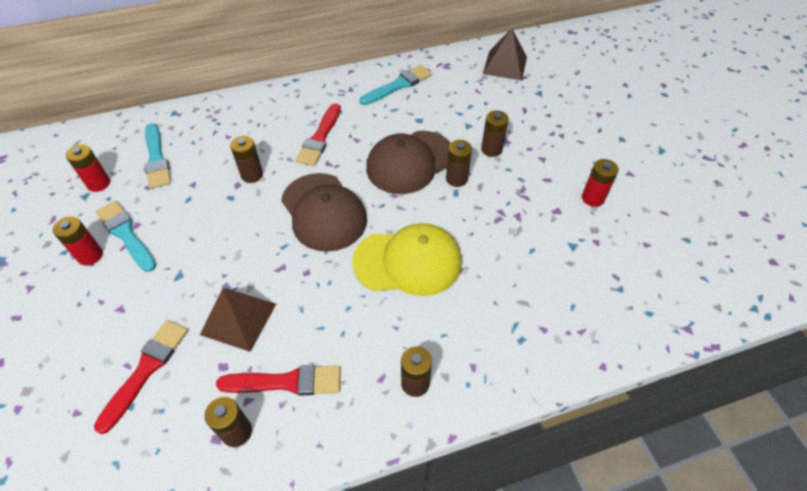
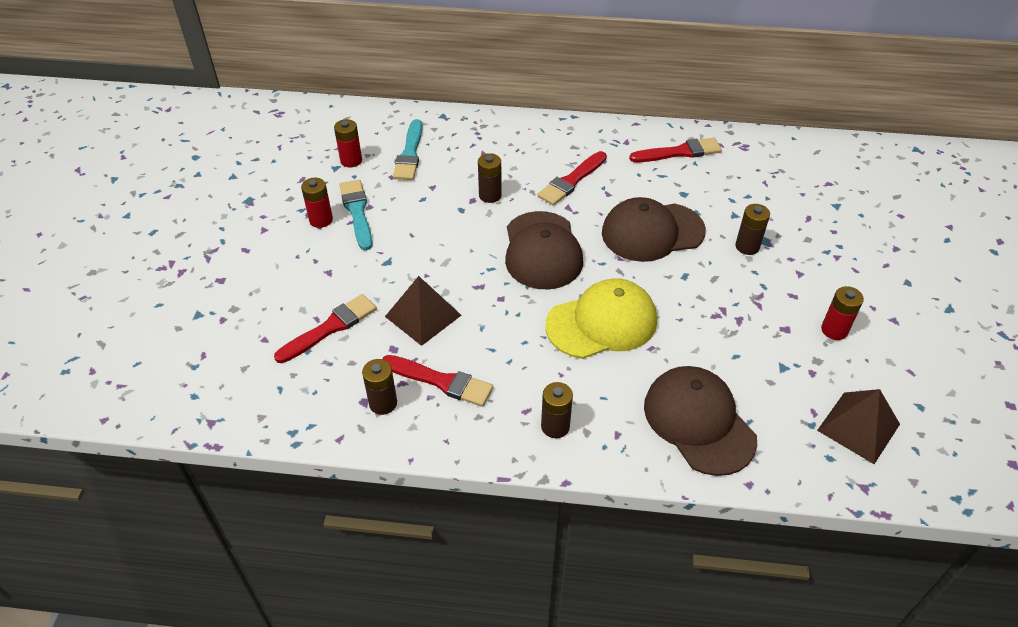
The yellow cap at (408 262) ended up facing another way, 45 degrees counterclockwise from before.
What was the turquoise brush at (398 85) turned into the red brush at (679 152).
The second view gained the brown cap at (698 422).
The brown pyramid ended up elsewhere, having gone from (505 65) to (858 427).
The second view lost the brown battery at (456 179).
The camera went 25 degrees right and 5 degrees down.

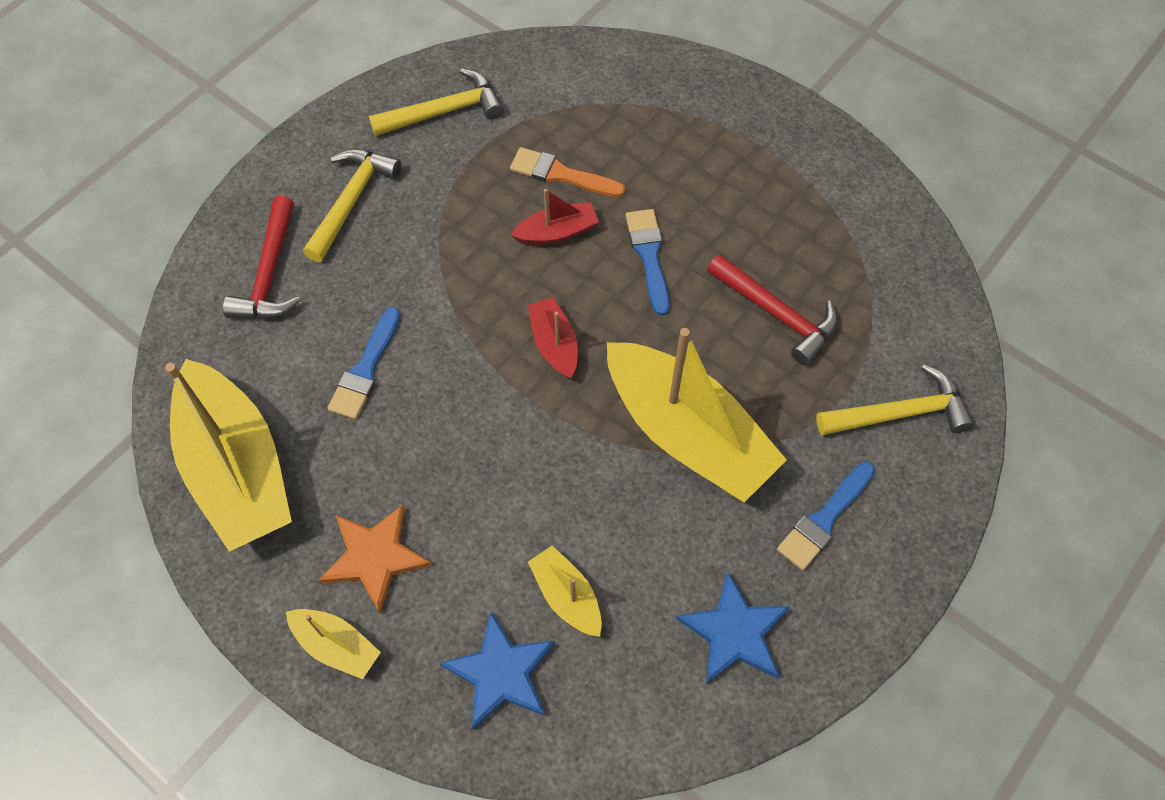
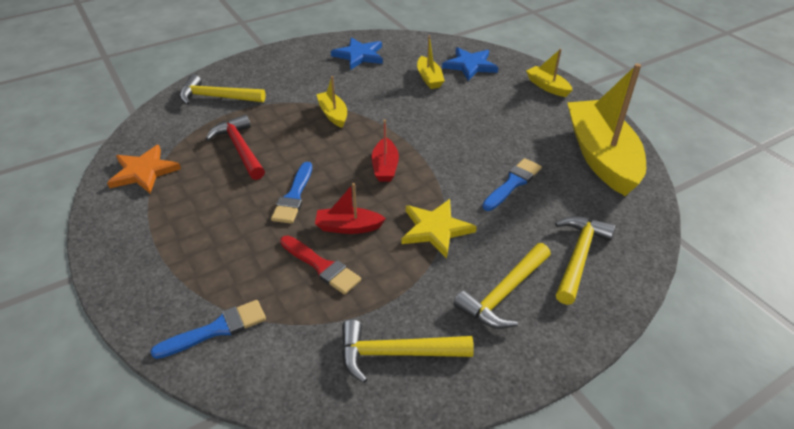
The orange star ended up elsewhere, having gone from (375 557) to (144 172).
The blue brush ended up elsewhere, having gone from (824 519) to (217 329).
What was the orange brush at (561 174) turned into the red brush at (321 266).
The size of the yellow boat at (687 434) changed by a factor of 0.46.
The second view gained the yellow star at (436 229).
What was the red hammer at (270 273) turned into the yellow hammer at (578 256).
The camera went 160 degrees left and 20 degrees down.

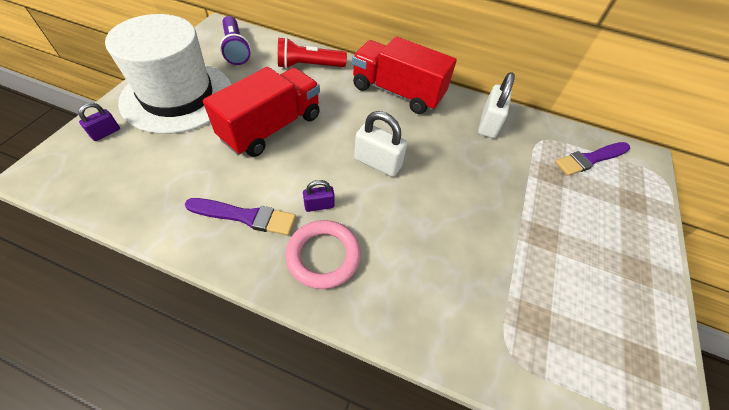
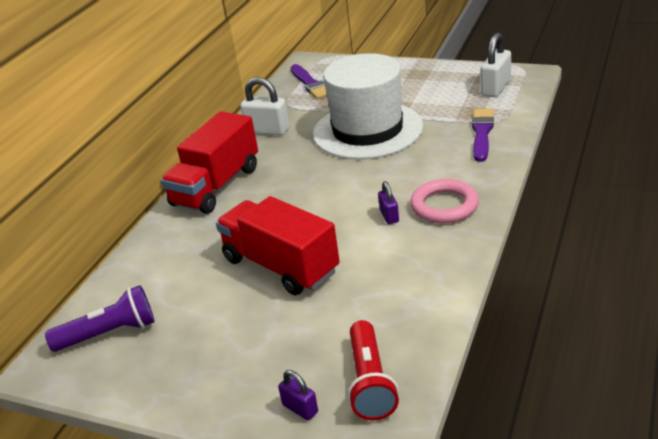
The white hat ended up elsewhere, having gone from (178 96) to (367 130).
The red flashlight ended up elsewhere, having gone from (309 66) to (370 382).
The purple brush ended up elsewhere, having gone from (245 216) to (482 133).
The white padlock ended up elsewhere, having gone from (377 163) to (496 88).
The camera went 80 degrees left and 20 degrees down.

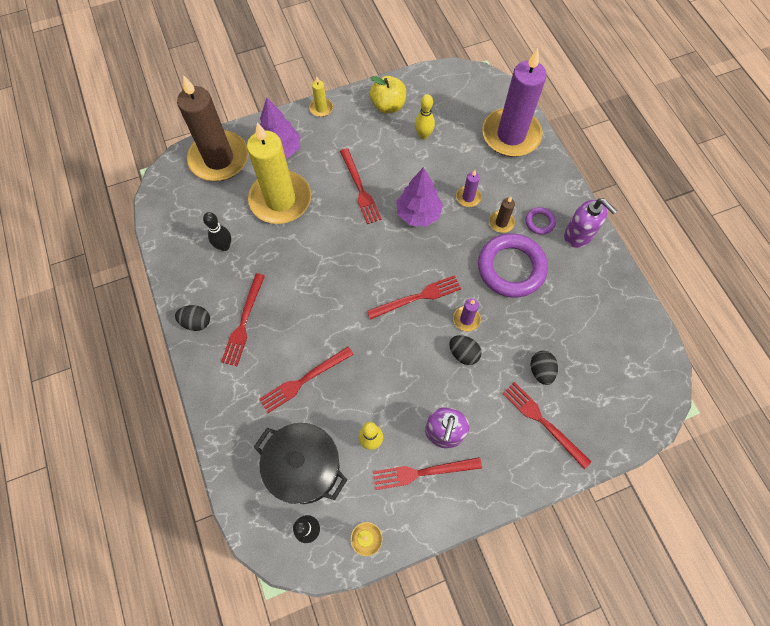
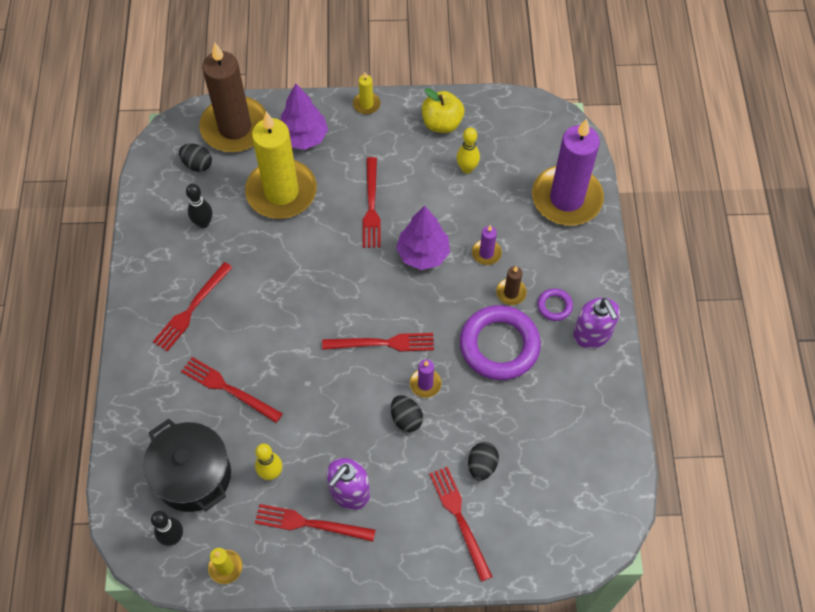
The black egg ended up elsewhere, having gone from (196 322) to (197 164).
The red fork at (304 380) ended up facing another way, 45 degrees clockwise from before.
The camera went 20 degrees right and 5 degrees down.

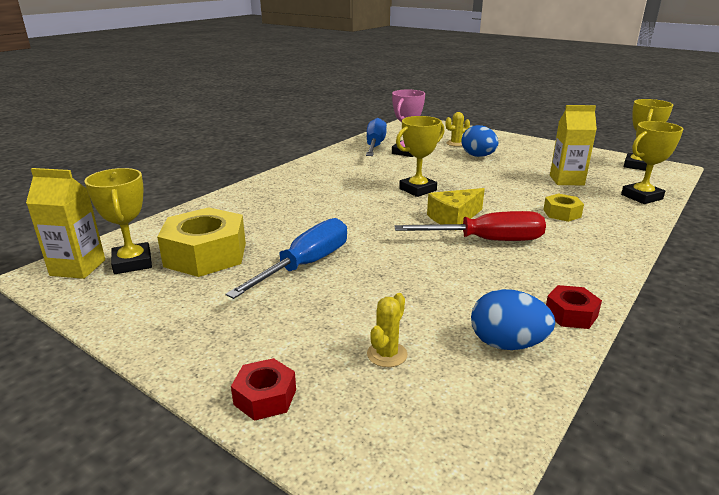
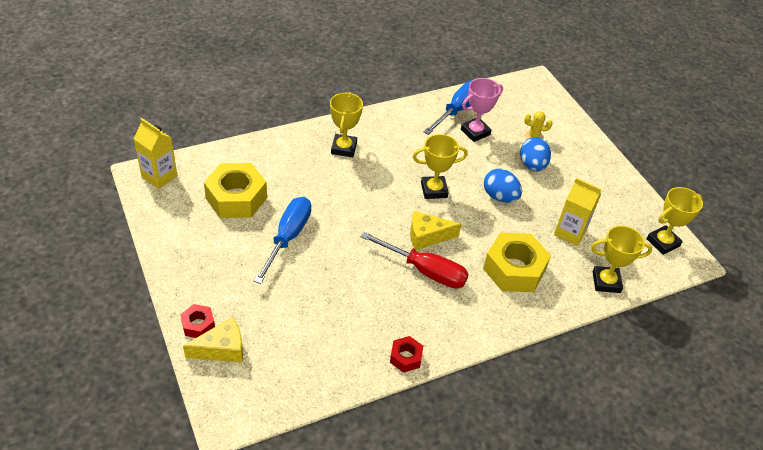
The second view gained the yellow cheese at (222 349).
The blue screwdriver at (306 265) ended up facing another way, 45 degrees counterclockwise from before.
The yellow trophy ended up elsewhere, having gone from (132 263) to (344 148).
The size of the yellow nut at (562 213) changed by a factor of 2.00.
The blue egg ended up elsewhere, having gone from (507 344) to (499 197).
The second view lost the yellow cactus at (387 354).
The camera went 25 degrees right and 20 degrees up.

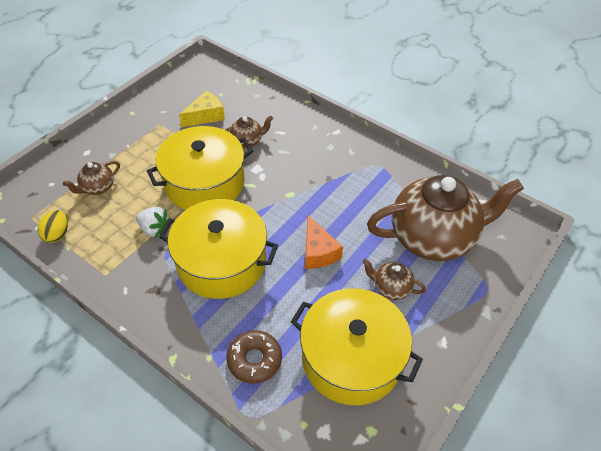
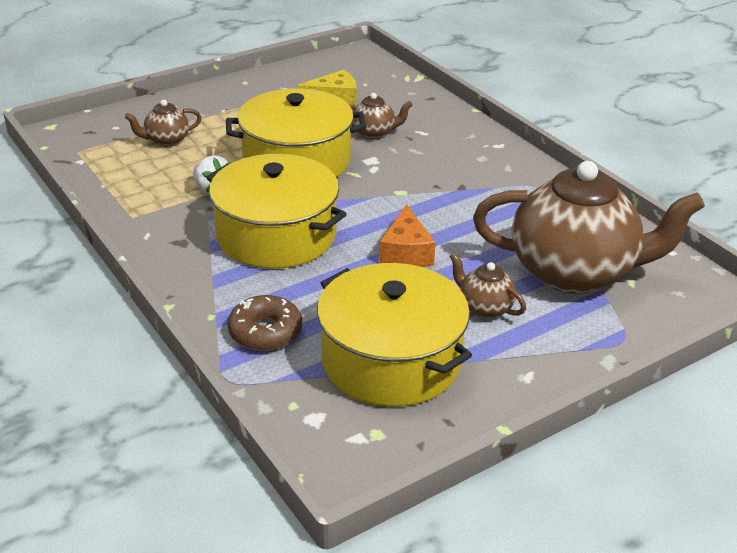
The second view lost the yellow egg at (57 234).
The camera went 20 degrees right and 15 degrees down.

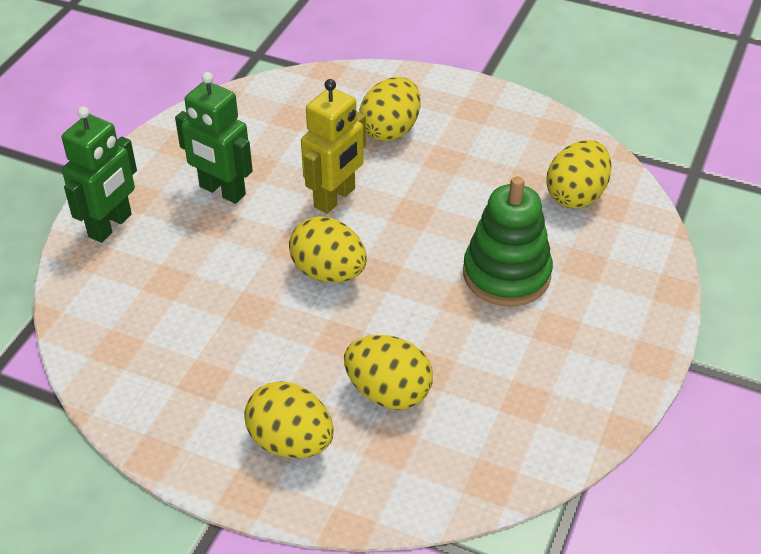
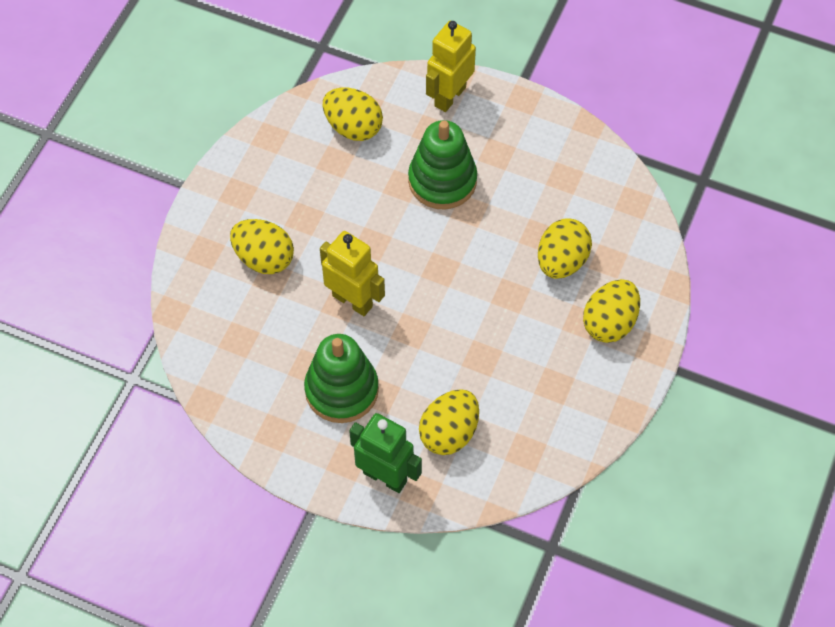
Where the green robot stood at (222 191), the green stacking toy came to stand at (341 390).
The yellow egg ended up elsewhere, having gone from (328 272) to (449 433).
The second view gained the yellow robot at (449 96).
The camera went 90 degrees left and 15 degrees up.

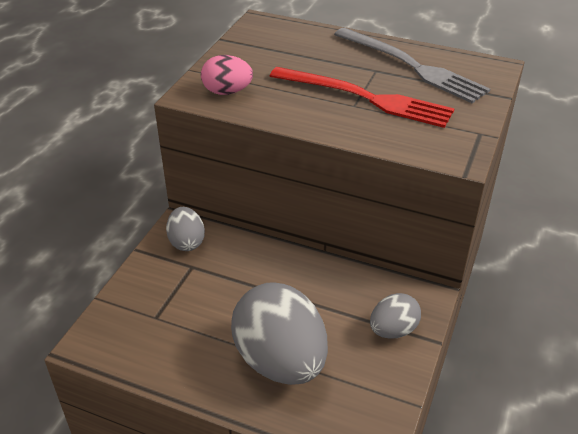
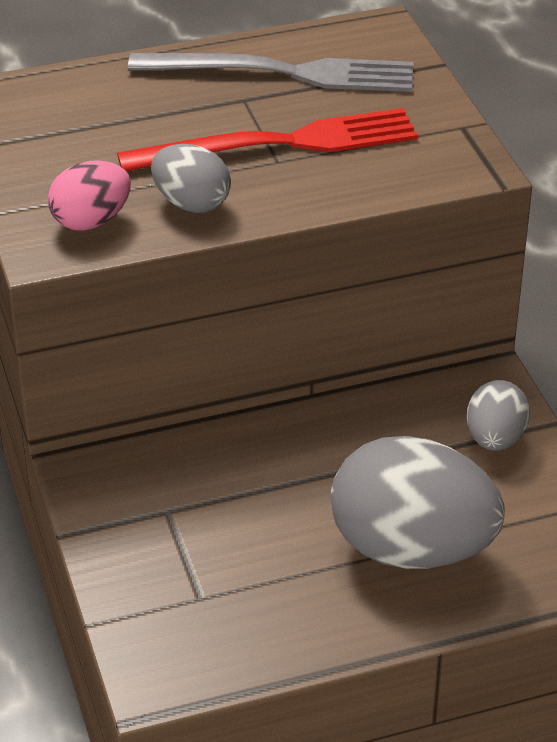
The grey egg ended up elsewhere, having gone from (186 242) to (191 203).
The camera went 40 degrees left and 0 degrees up.

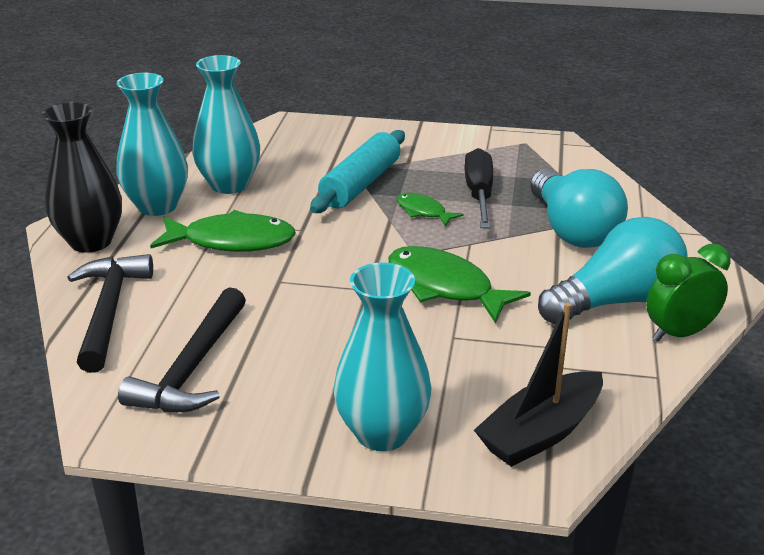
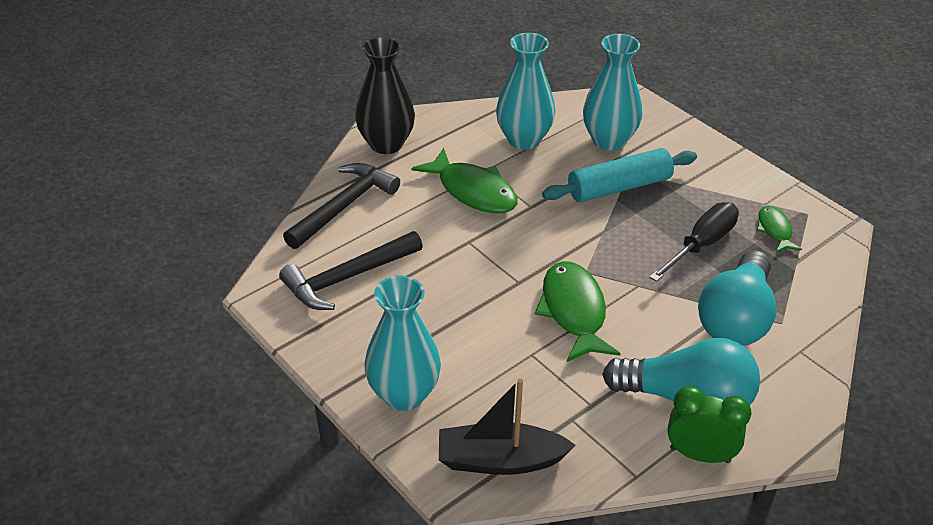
The turquoise vase ended up elsewhere, having gone from (157 206) to (609 140).
The green fish ended up elsewhere, having gone from (423 212) to (774 230).
The camera went 40 degrees right and 10 degrees up.

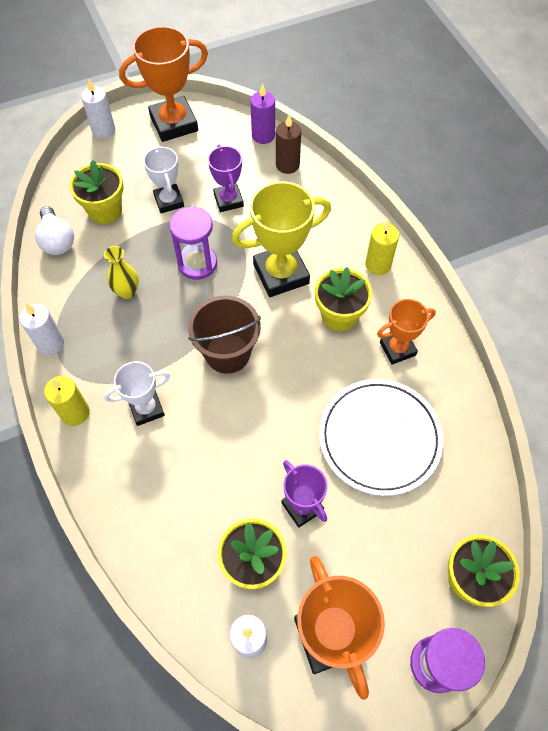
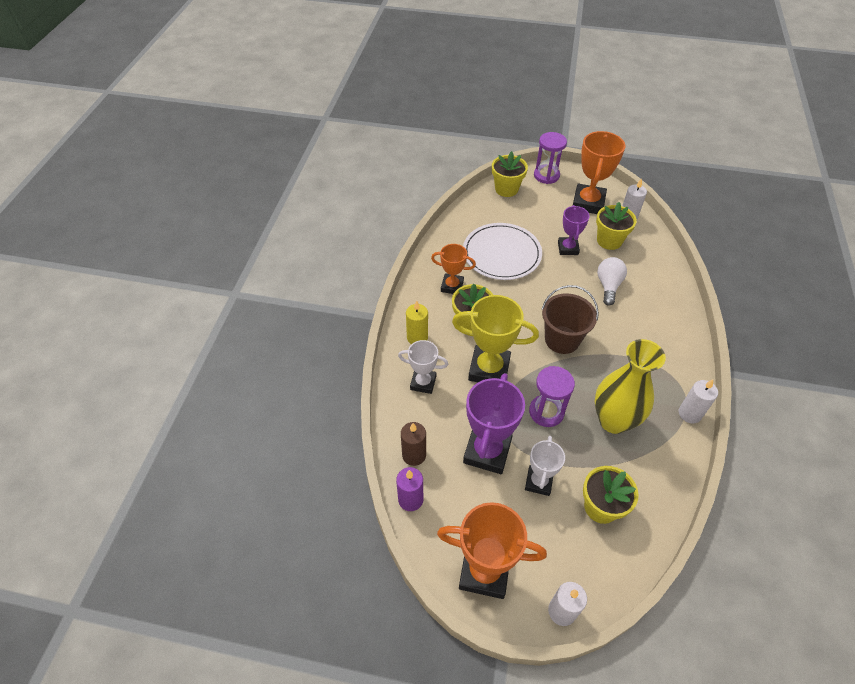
The white trophy ended up elsewhere, having gone from (146 408) to (423 383).
The size of the purple trophy at (228 200) changed by a factor of 1.67.
The size of the yellow vase at (127 292) changed by a factor of 2.04.
The white light bulb ended up elsewhere, having gone from (57 240) to (608 286).
The second view lost the yellow candle at (75 413).
The camera went 145 degrees left and 10 degrees down.

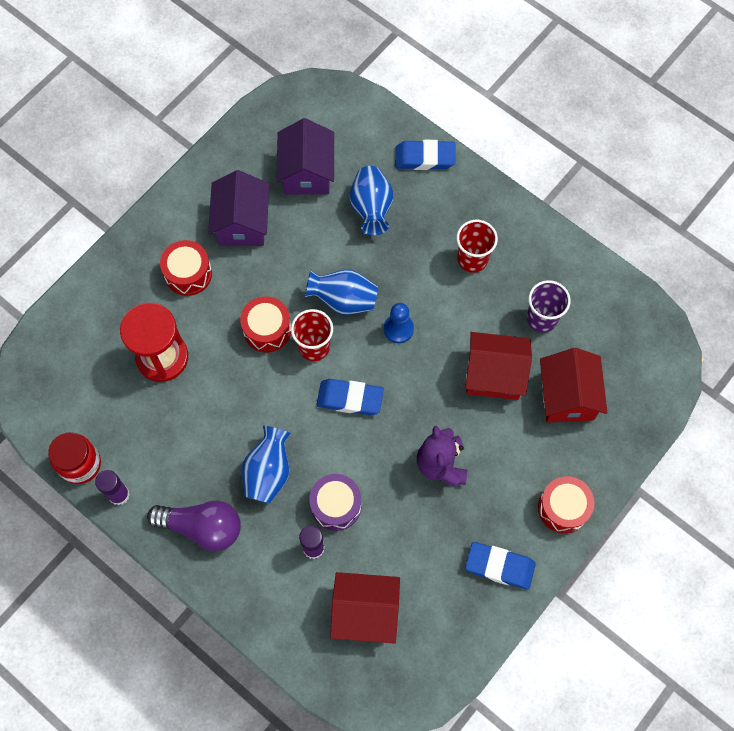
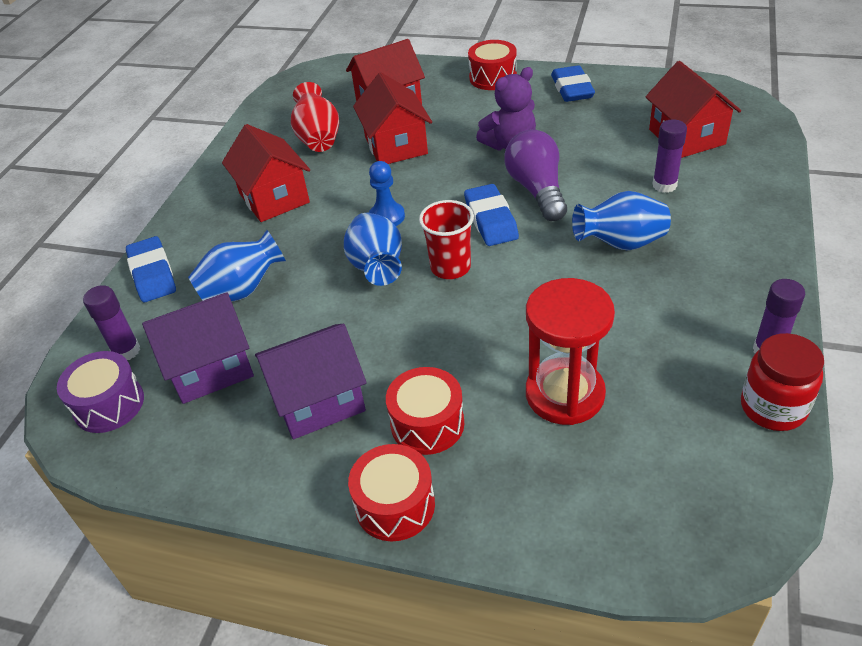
The purple drum ended up elsewhere, having gone from (336 505) to (109 404).
The second view gained the purple glue stick at (126 351).
Where the red cup stood at (472 259), the red house came to stand at (274 198).
Where the purple cup stood at (542 318), the red vase came to stand at (318 139).
The red drum ended up elsewhere, having gone from (267 329) to (395 505).
The purple light bulb ended up elsewhere, having gone from (202 527) to (537 190).
The camera went 110 degrees left and 25 degrees down.

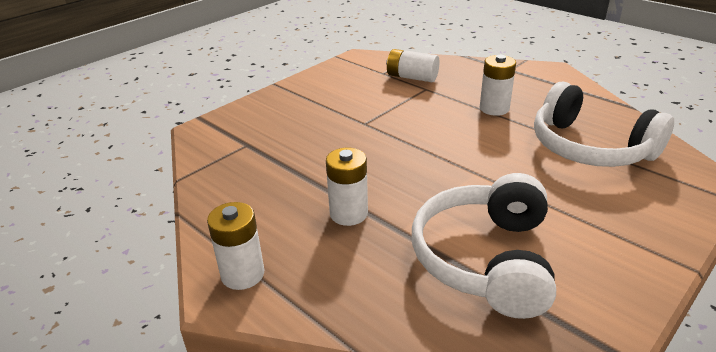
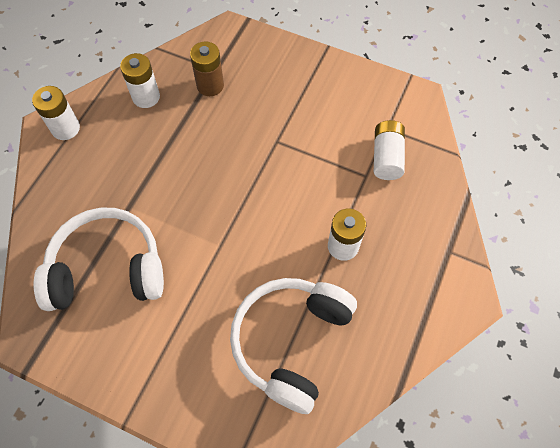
The white battery ended up elsewhere, having gone from (348 214) to (146 97).
The second view gained the brown battery at (210 85).
The camera went 70 degrees right and 30 degrees up.

